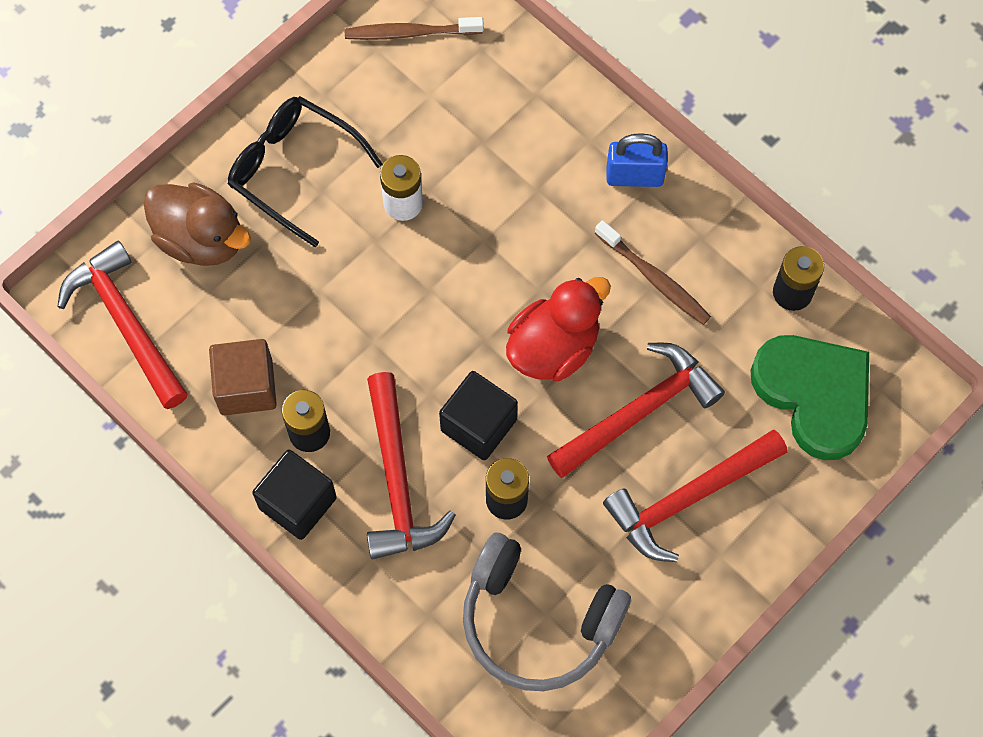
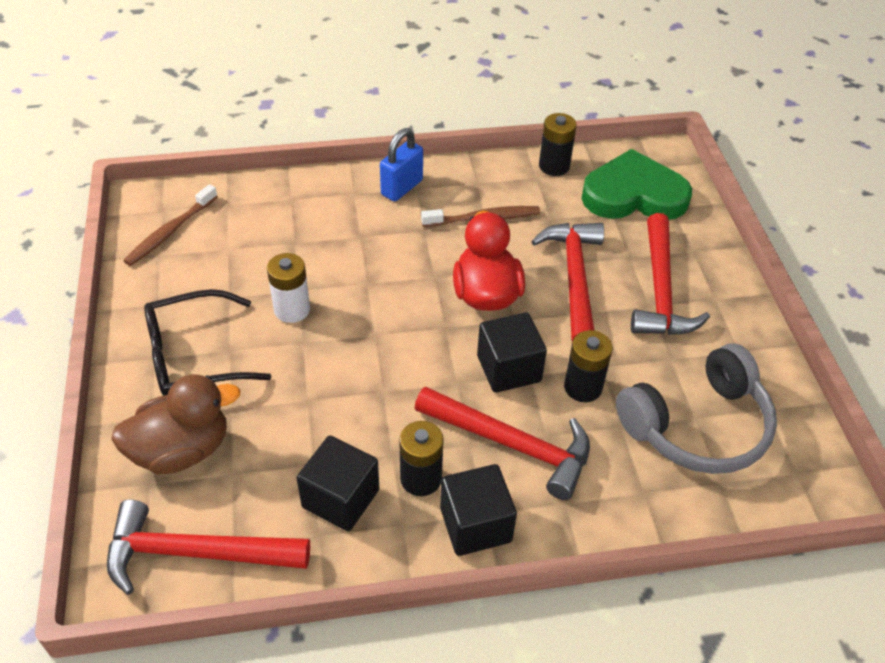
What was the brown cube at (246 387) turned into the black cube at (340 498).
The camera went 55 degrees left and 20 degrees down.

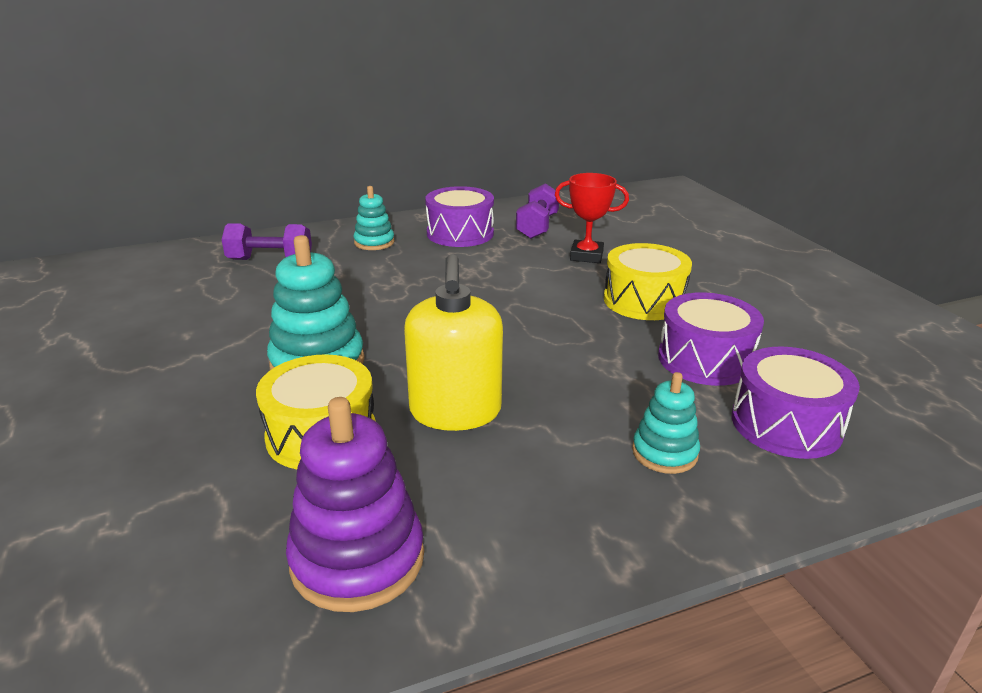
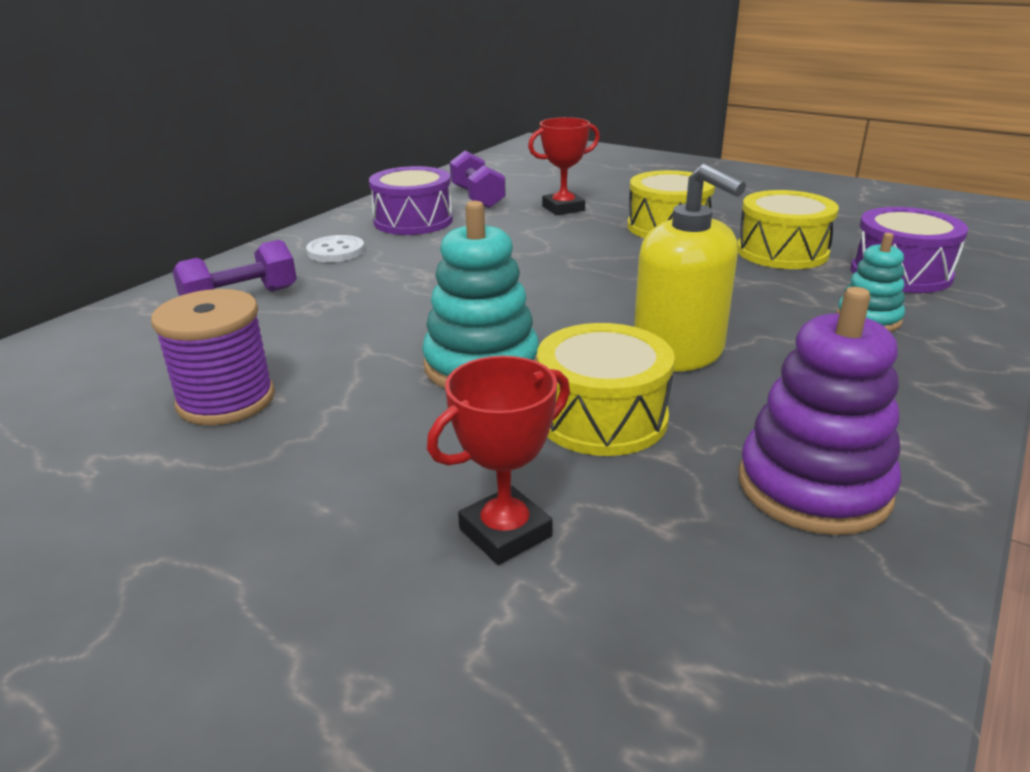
The second view gained the purple spool at (226 400).
Where the turquoise stacking toy stood at (374 242), the white button came to stand at (336 251).
The second view gained the red trophy at (505 532).
What was the purple drum at (705 359) turned into the yellow drum at (782 252).
The camera went 35 degrees left and 0 degrees up.

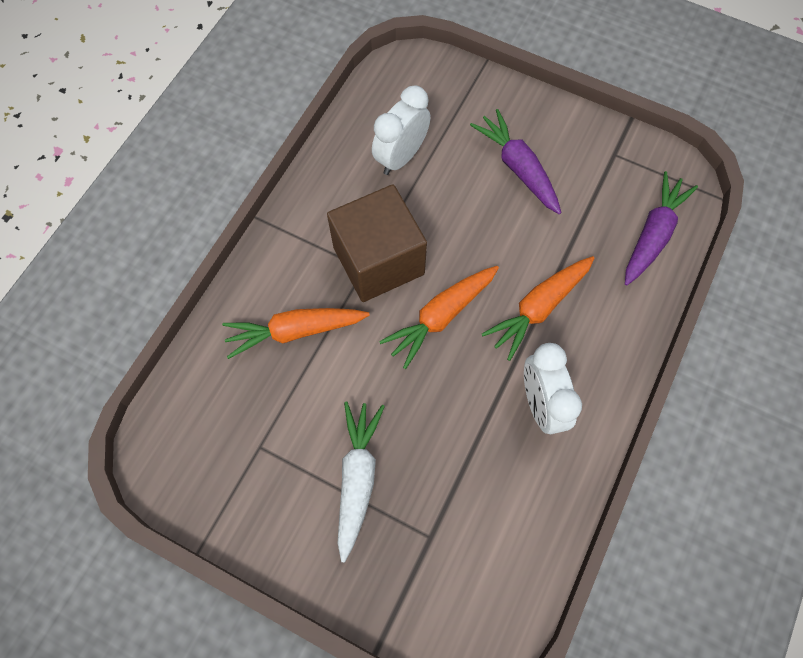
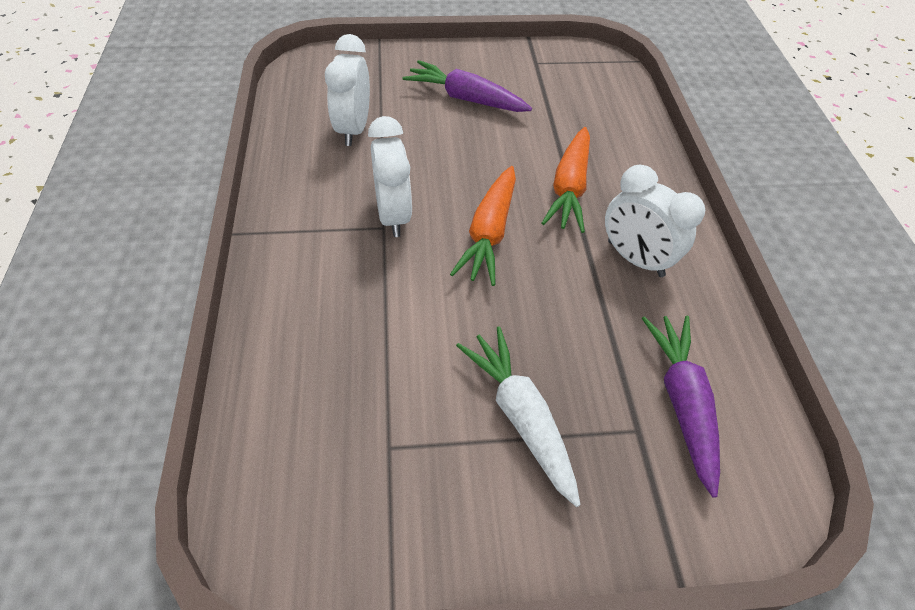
Where the brown cube stood at (378 260), the white clock came to stand at (393 215).
The purple carrot ended up elsewhere, having gone from (653 234) to (682 402).
The second view lost the orange carrot at (295 331).
The camera went 35 degrees left and 15 degrees down.

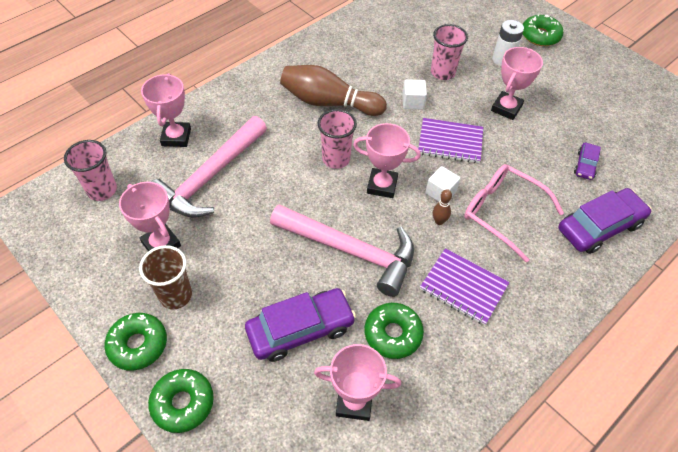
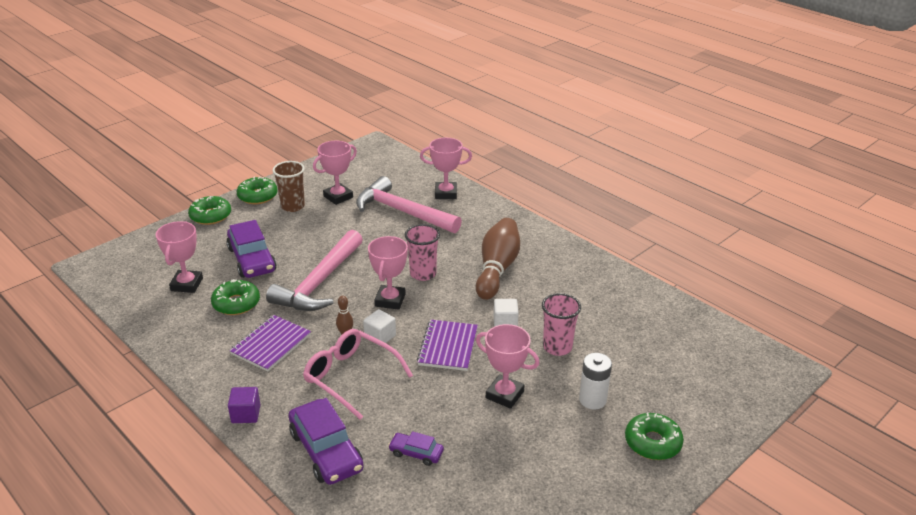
The second view gained the purple cube at (246 414).
The pink glasses at (503 213) ended up facing another way, 90 degrees counterclockwise from before.
The second view lost the pink cup at (102 190).
The camera went 90 degrees right and 20 degrees down.

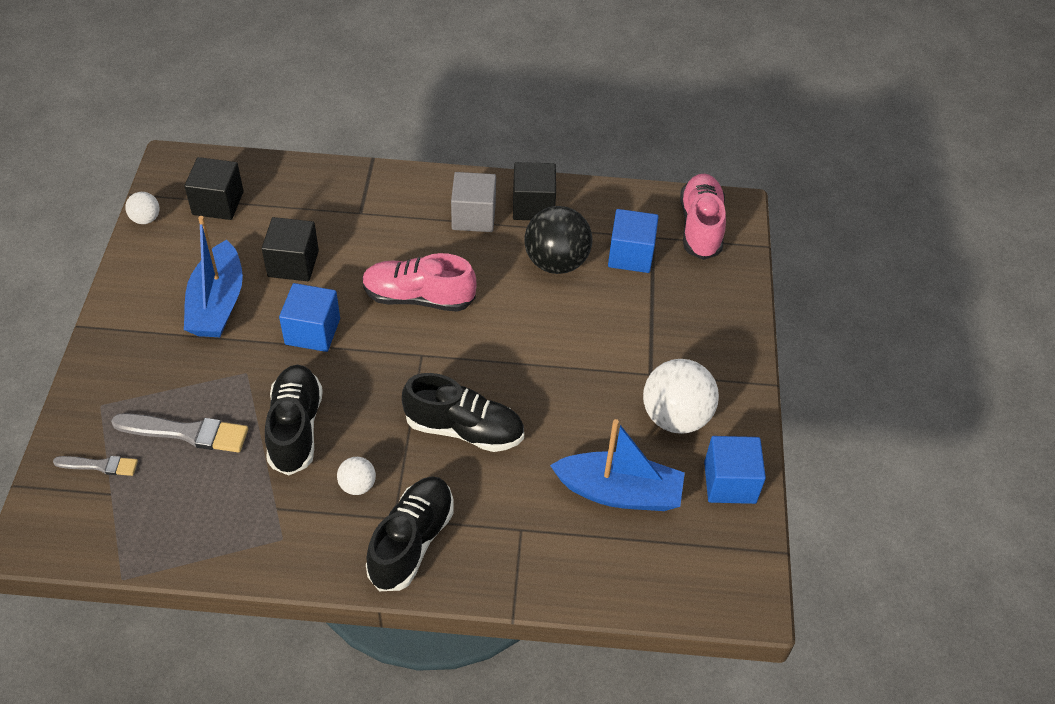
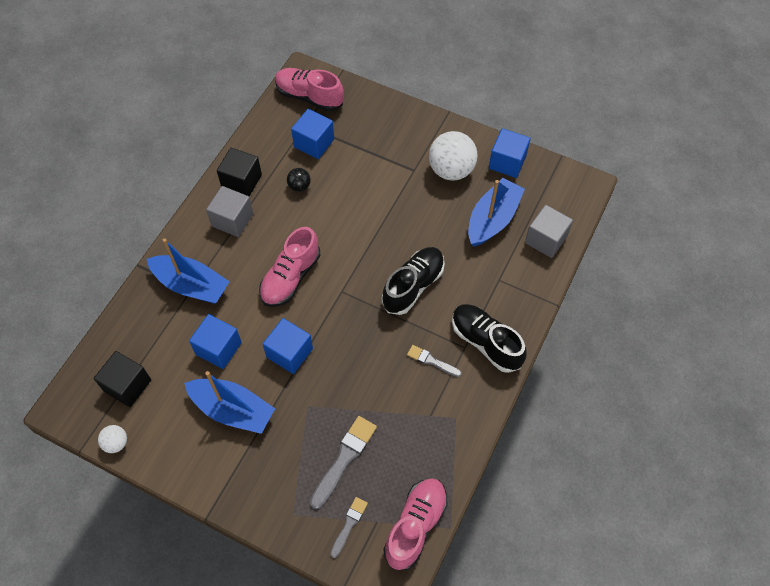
The second view gained the blue boat at (191 285).
What was the black cube at (293 263) turned into the blue cube at (218 348).
The size of the black ball at (556 262) changed by a factor of 0.49.
The second view gained the pink shoe at (415 526).
Where the white ball stood at (357 485), the grey brush came to stand at (432 361).
The second view gained the grey cube at (545 239).
The second view lost the black shoe at (295 428).
The camera went 65 degrees left and 10 degrees up.

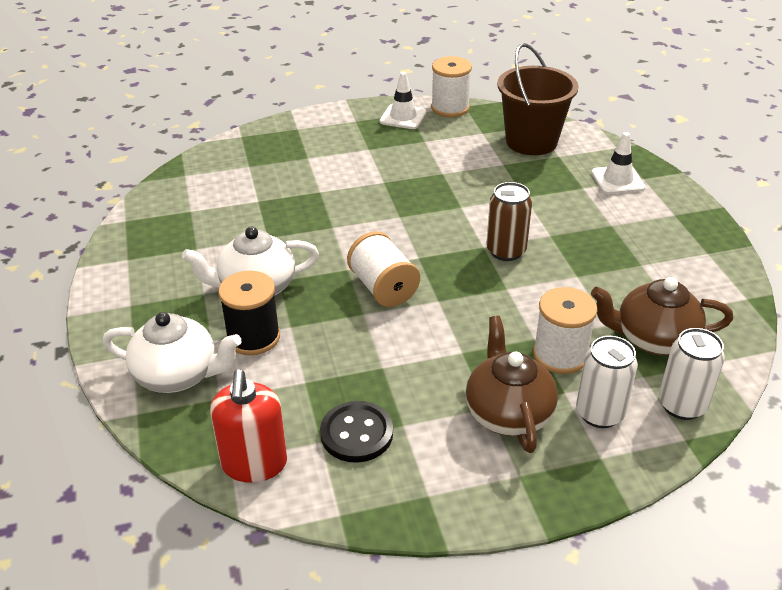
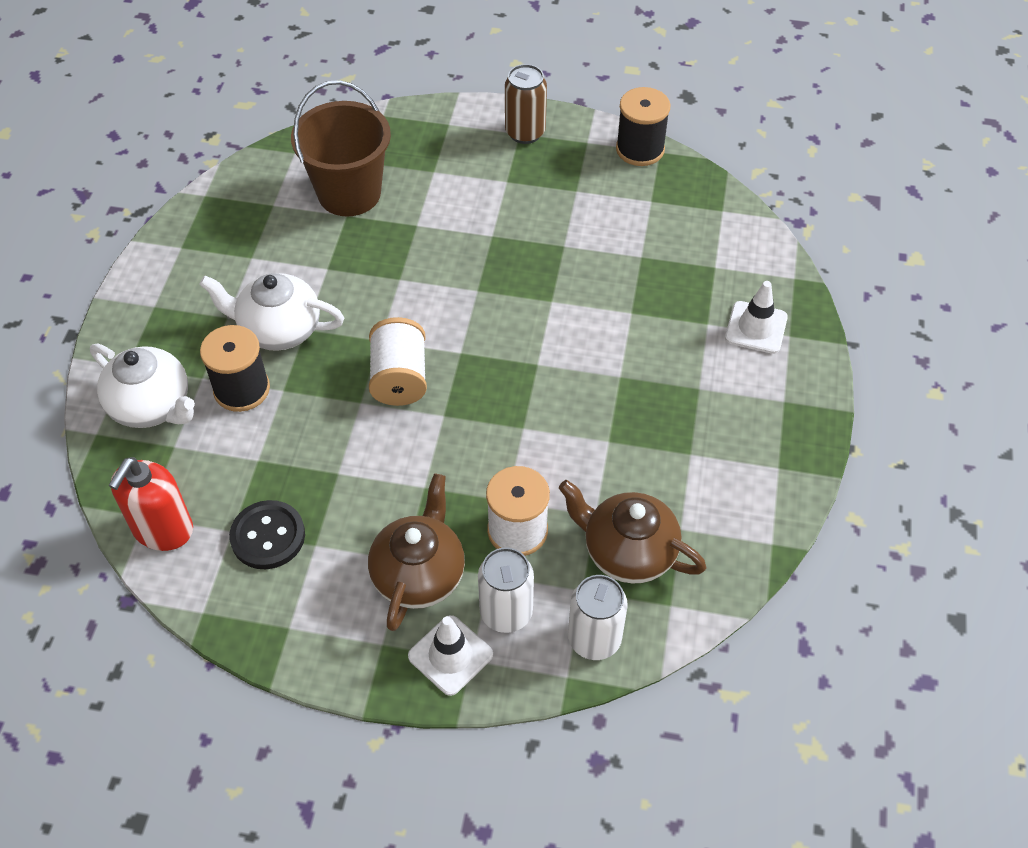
The brown bucket ended up elsewhere, having gone from (531 141) to (349 193).
The white traffic cone ended up elsewhere, having gone from (403 117) to (450 655).
The brown can ended up elsewhere, having gone from (506 251) to (525 132).
What was the white spool at (450 108) turned into the black spool at (640 149).
The camera went 25 degrees right and 15 degrees up.

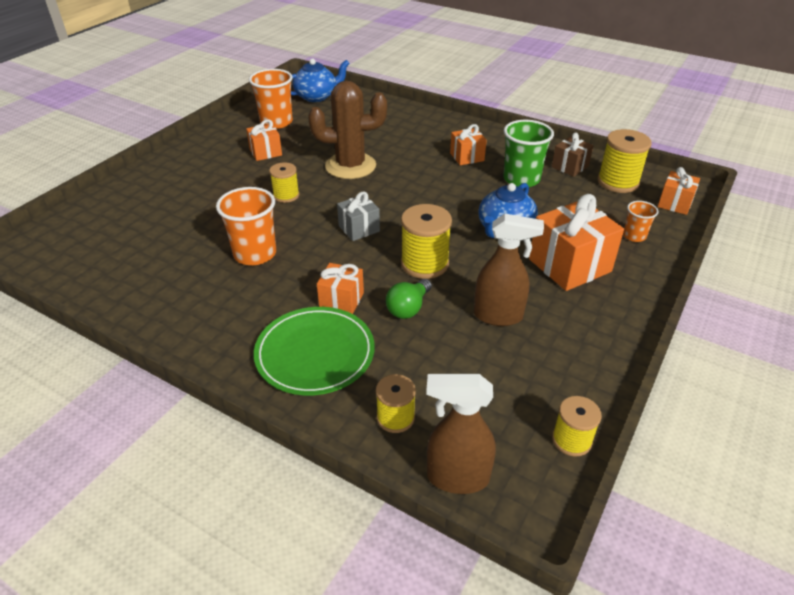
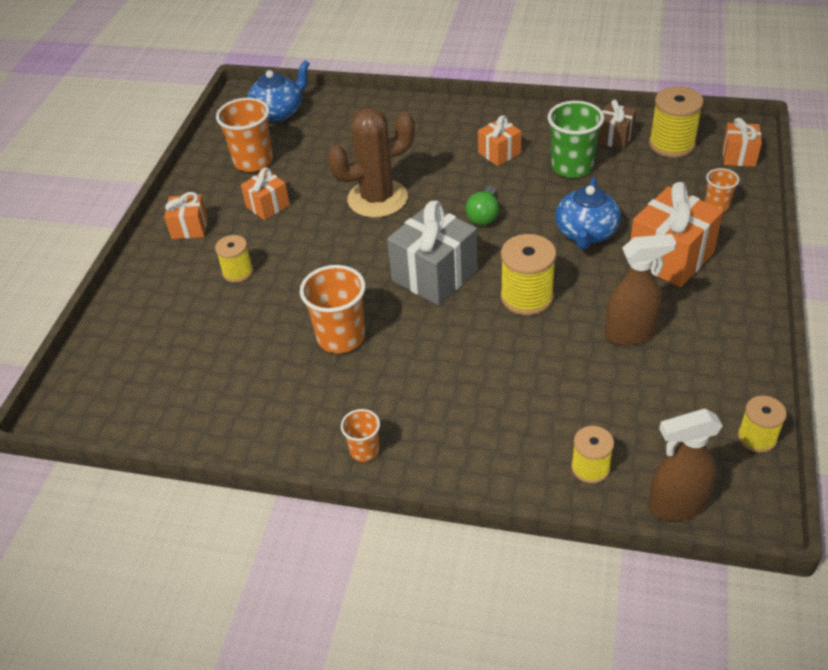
The orange gift ended up elsewhere, having gone from (341 300) to (189 228).
The yellow spool ended up elsewhere, having gone from (286 195) to (238 272).
The second view gained the orange cup at (364 450).
The size of the grey gift at (359 229) changed by a factor of 1.79.
The green light bulb ended up elsewhere, having gone from (408 308) to (484 215).
The second view lost the green plate at (315 353).
The camera went 15 degrees left and 5 degrees up.

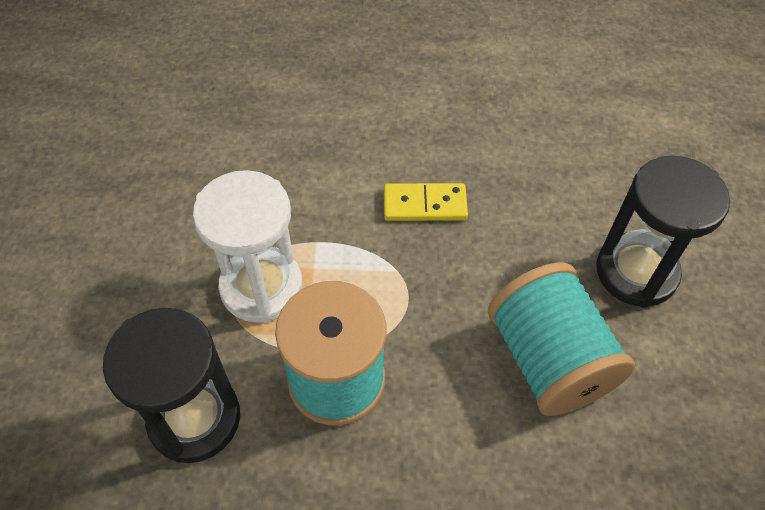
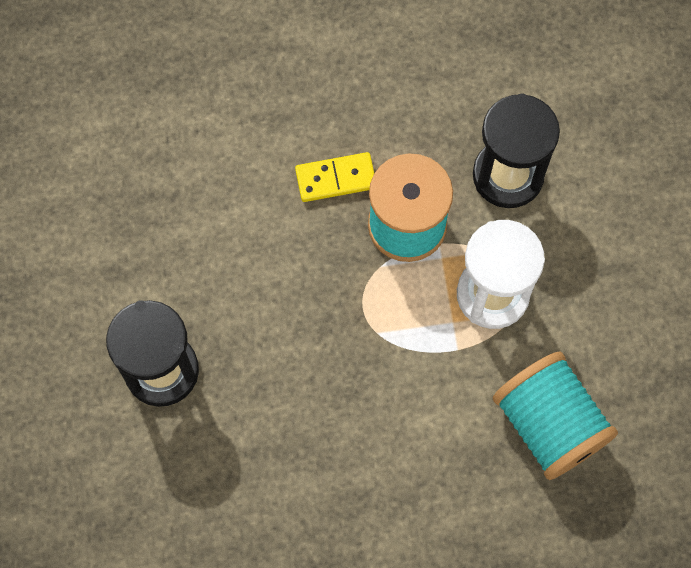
The yellow domino ended up elsewhere, having gone from (424 204) to (336 179).
The turquoise spool ended up elsewhere, having gone from (548 359) to (549 424).
The camera went 170 degrees right and 15 degrees up.

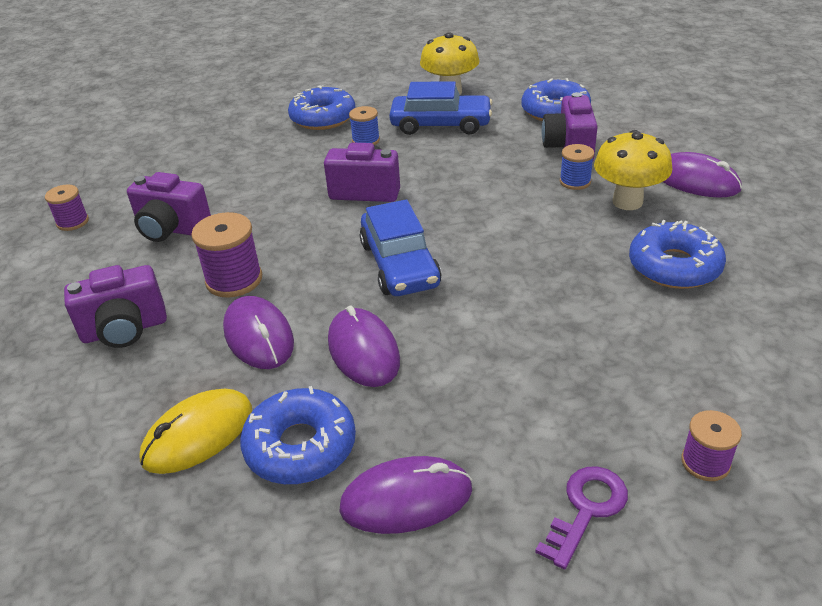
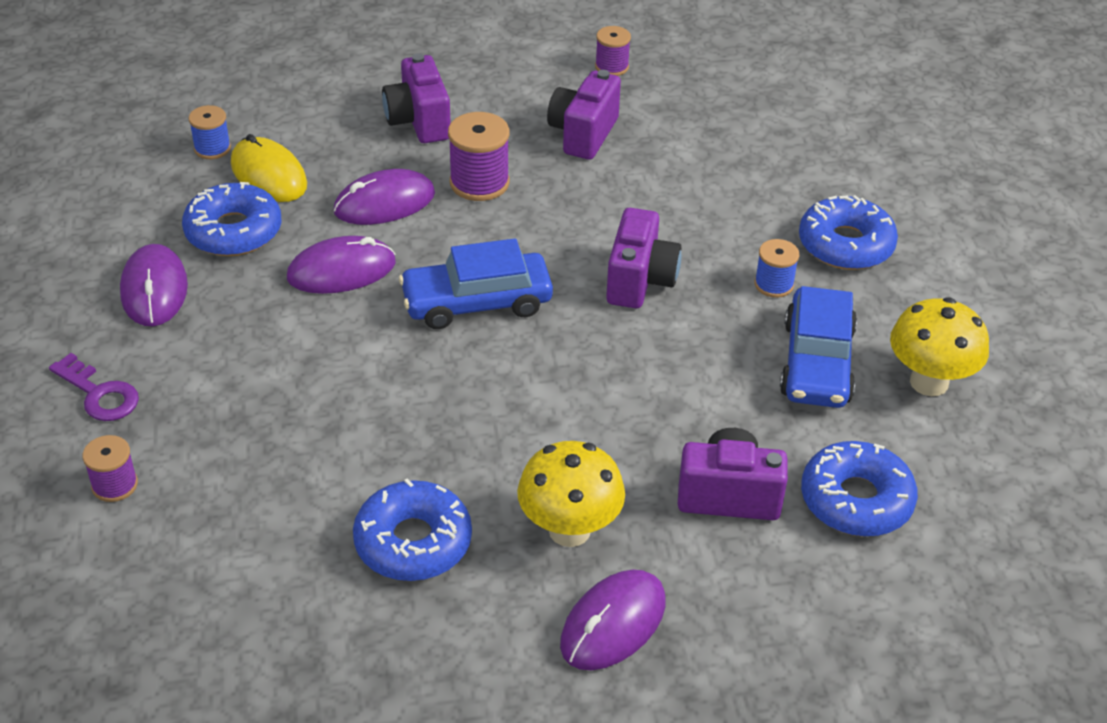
The blue spool ended up elsewhere, having gone from (575 182) to (212 148).
The camera went 90 degrees right and 5 degrees up.

